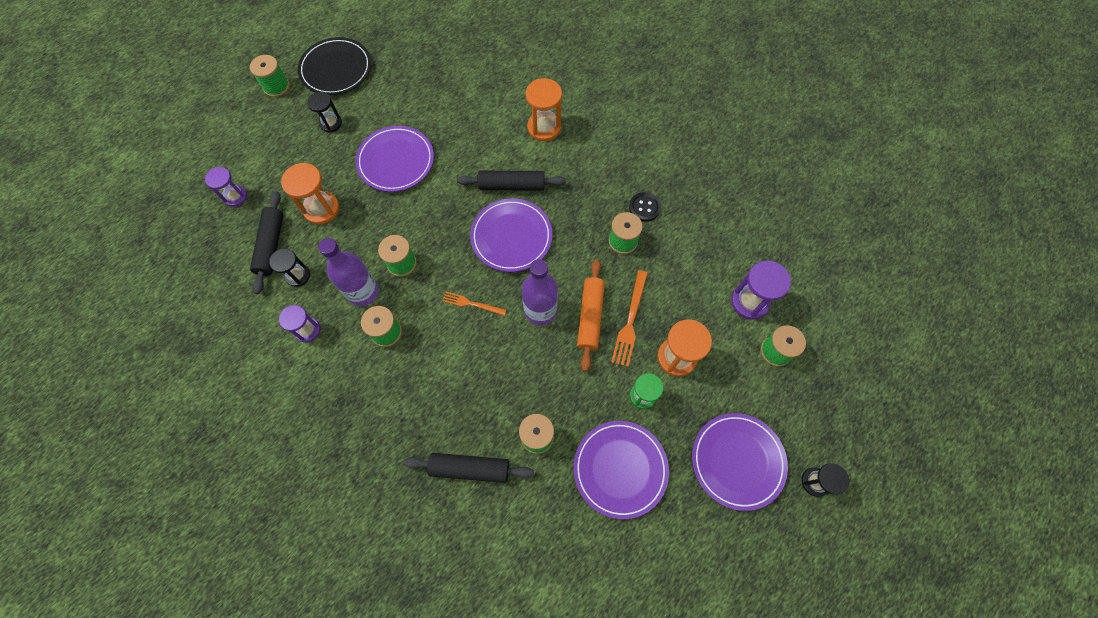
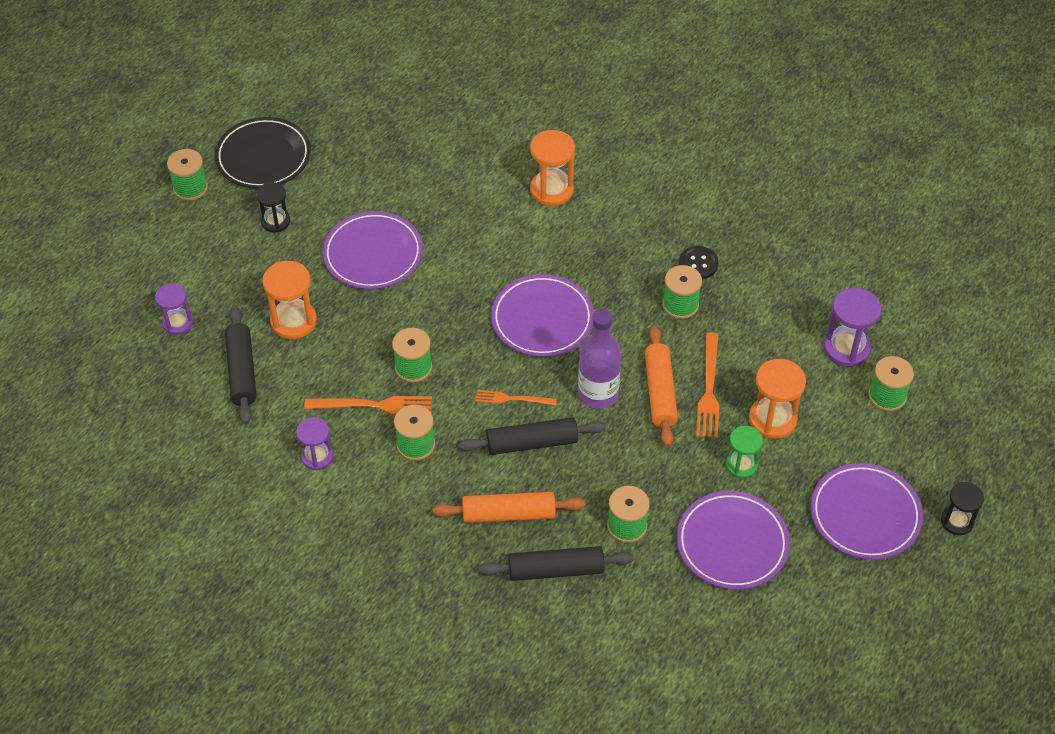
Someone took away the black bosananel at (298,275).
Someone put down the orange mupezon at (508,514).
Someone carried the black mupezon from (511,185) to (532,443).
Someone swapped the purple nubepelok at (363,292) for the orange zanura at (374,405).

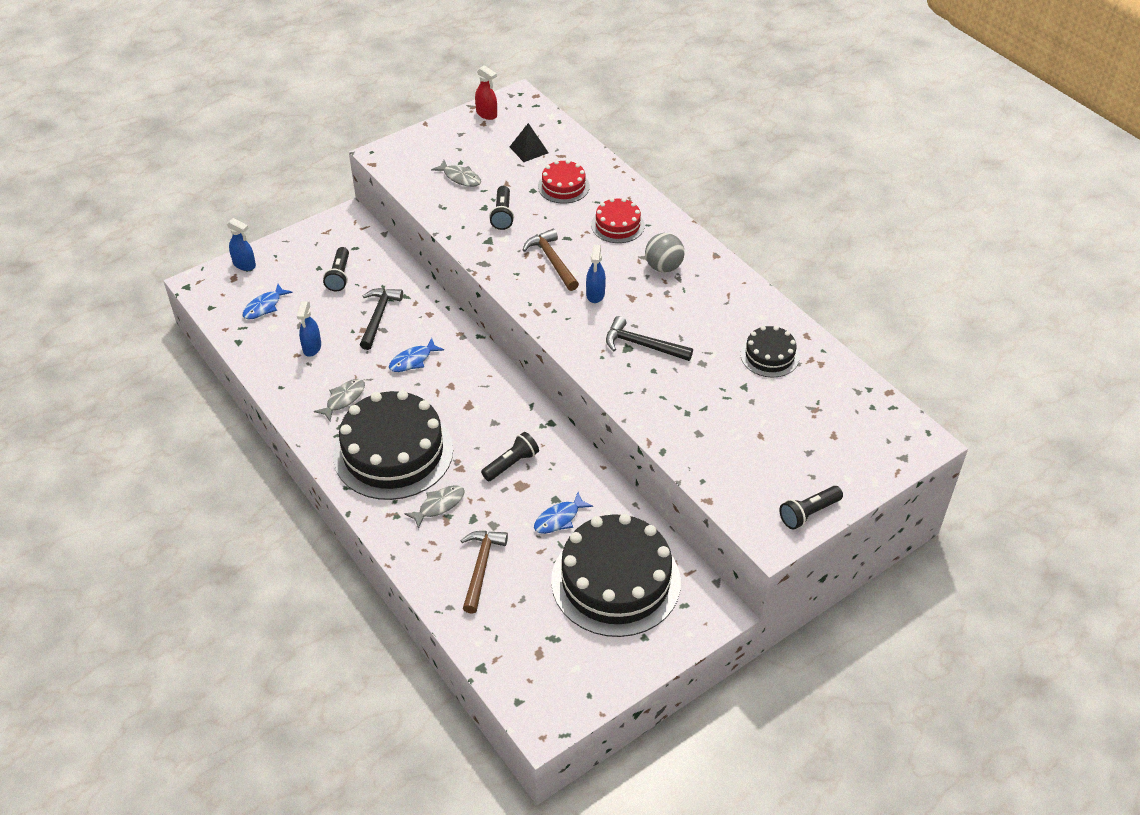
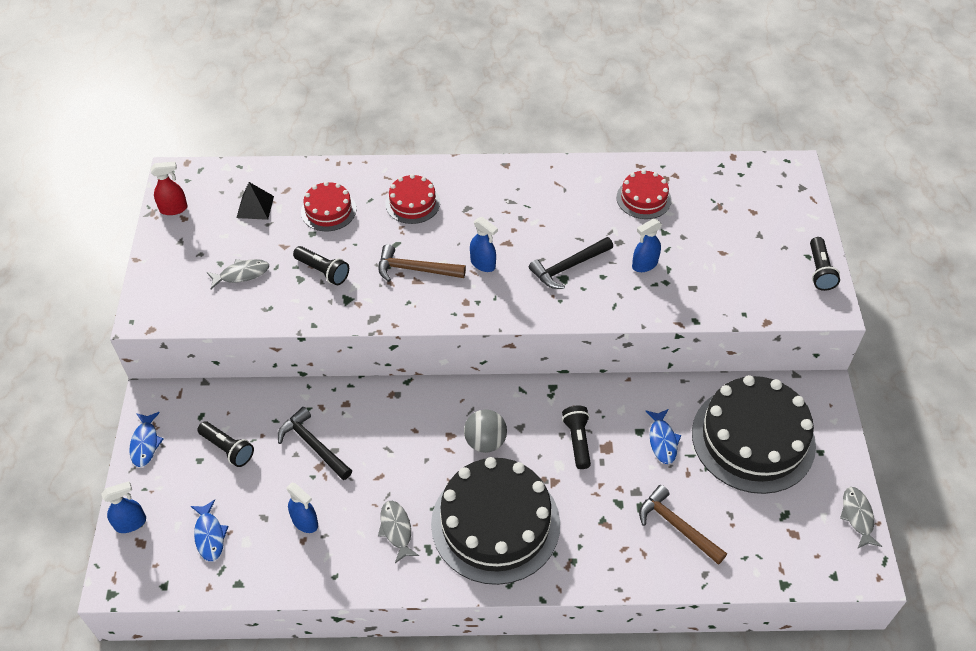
Someone put down the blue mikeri at (644,265).
Someone carried the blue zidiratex from (413,360) to (145,443).
Someone carried the grey zidiratex from (439,505) to (857,516).
Someone carried the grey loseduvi from (663,267) to (485,441).
Someone repainted the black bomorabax at (769,356), which became the red bomorabax at (643,198).

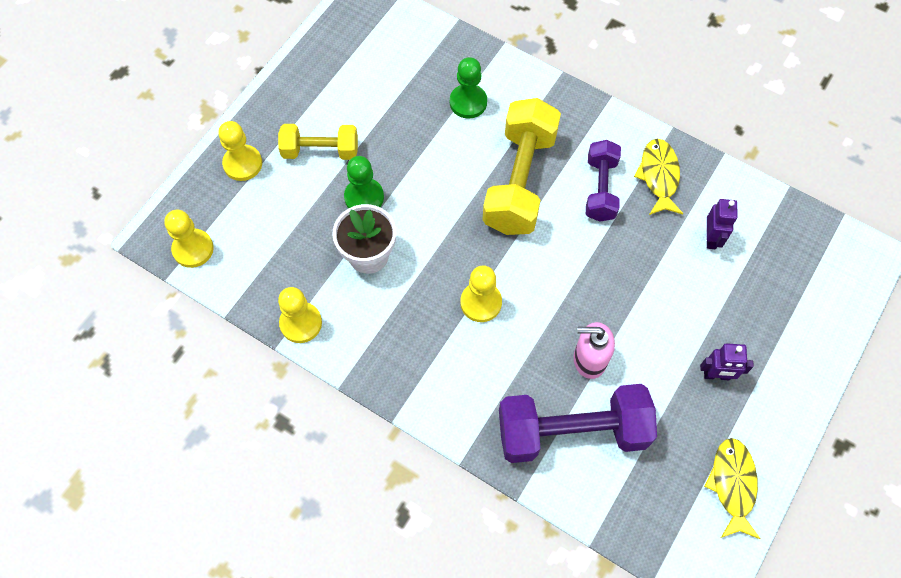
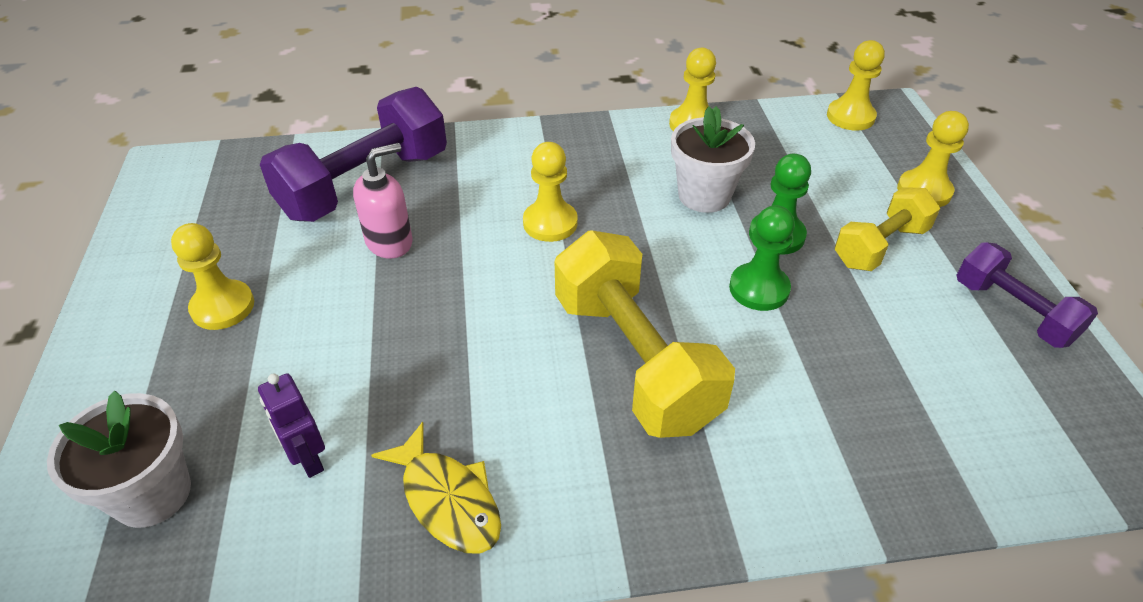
Someone took away the yellow zidiratex at (732,485).
Someone put down the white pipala at (152,494).
Someone carried the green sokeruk from (468,102) to (759,289).
Someone carried the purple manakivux from (600,189) to (1012,312).
Someone swapped the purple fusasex at (716,375) for the yellow sokeruk at (223,307).

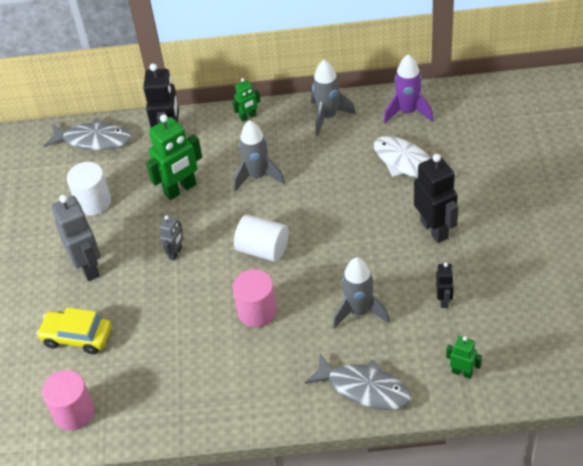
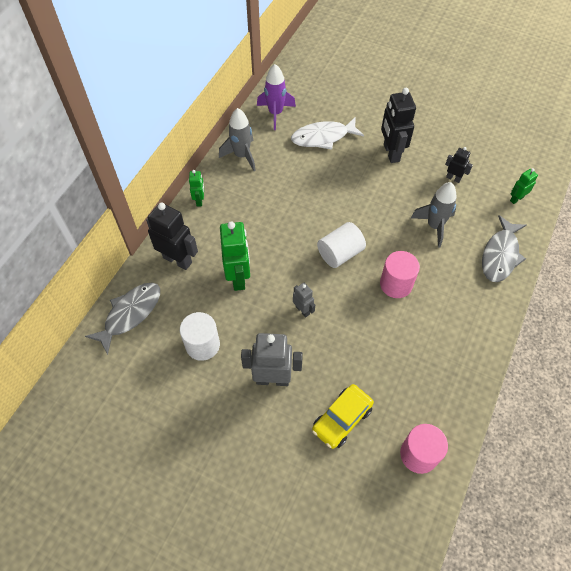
Someone took away the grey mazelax at (257,176).
Someone rotated the grey zidiratex at (364,388) by 150 degrees clockwise.
Someone rotated the black fusasex at (434,229) by 105 degrees counterclockwise.

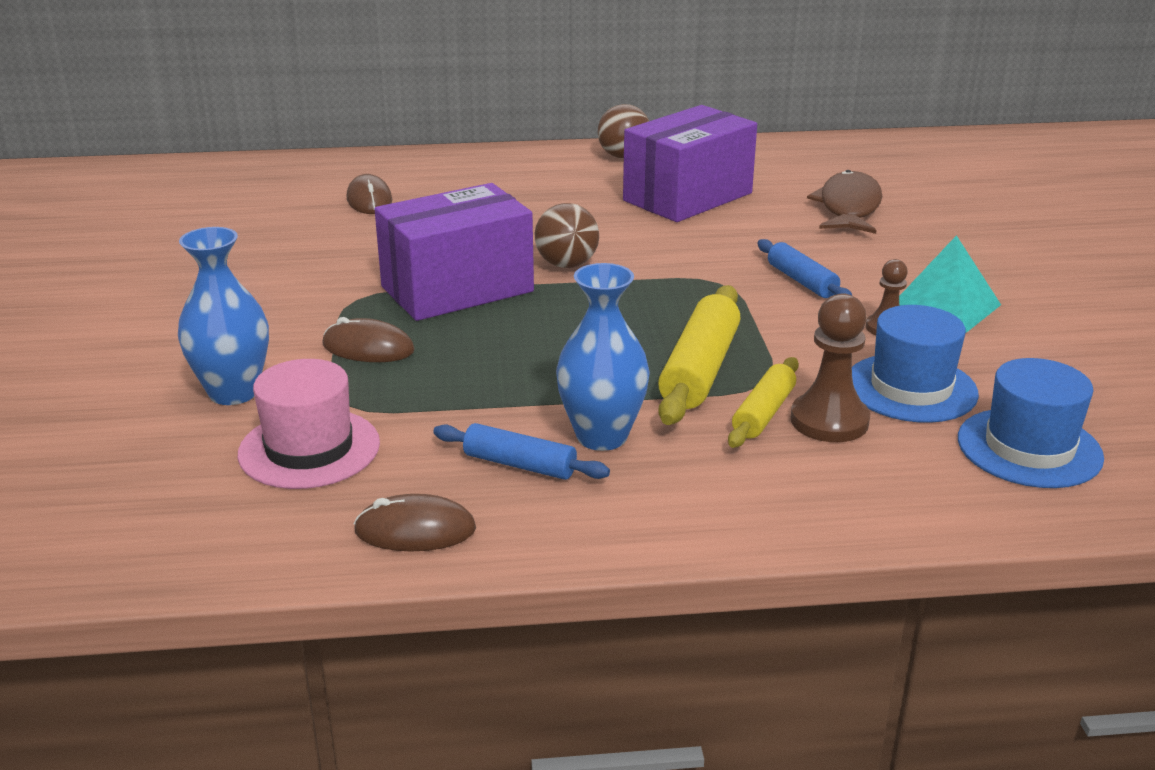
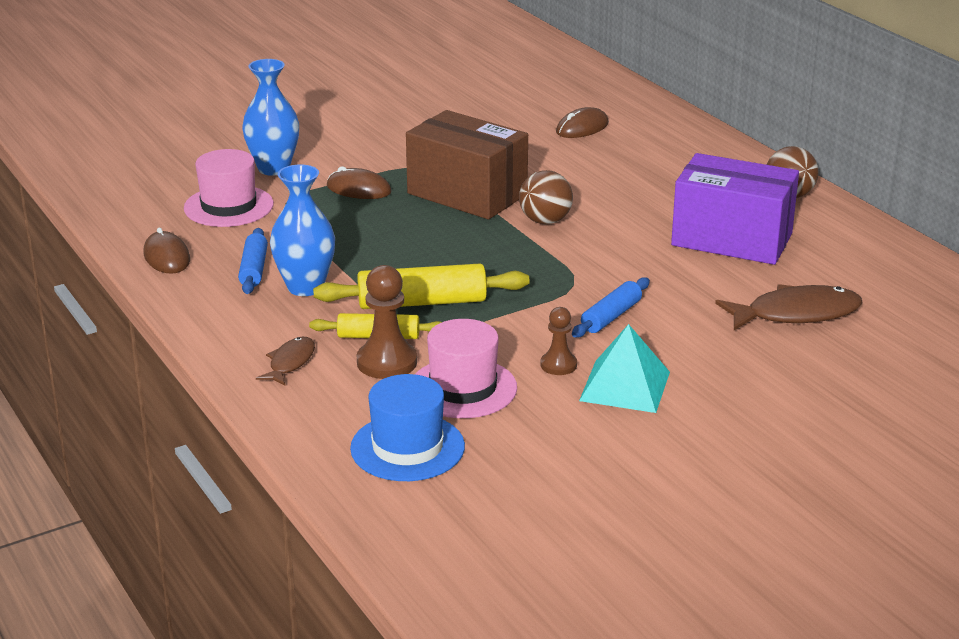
Someone put down the brown zidiratex at (290,362).
Someone repainted the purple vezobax at (457,289), which became the brown vezobax at (467,194).
Someone repainted the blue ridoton at (911,388), which became the pink ridoton at (463,388).
Someone rotated the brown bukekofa at (368,348) by 60 degrees counterclockwise.

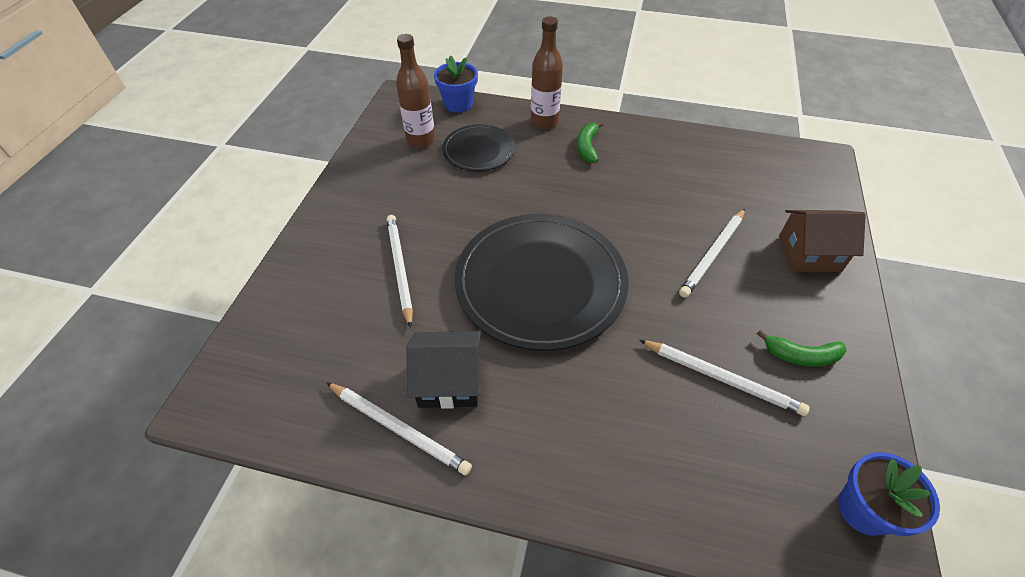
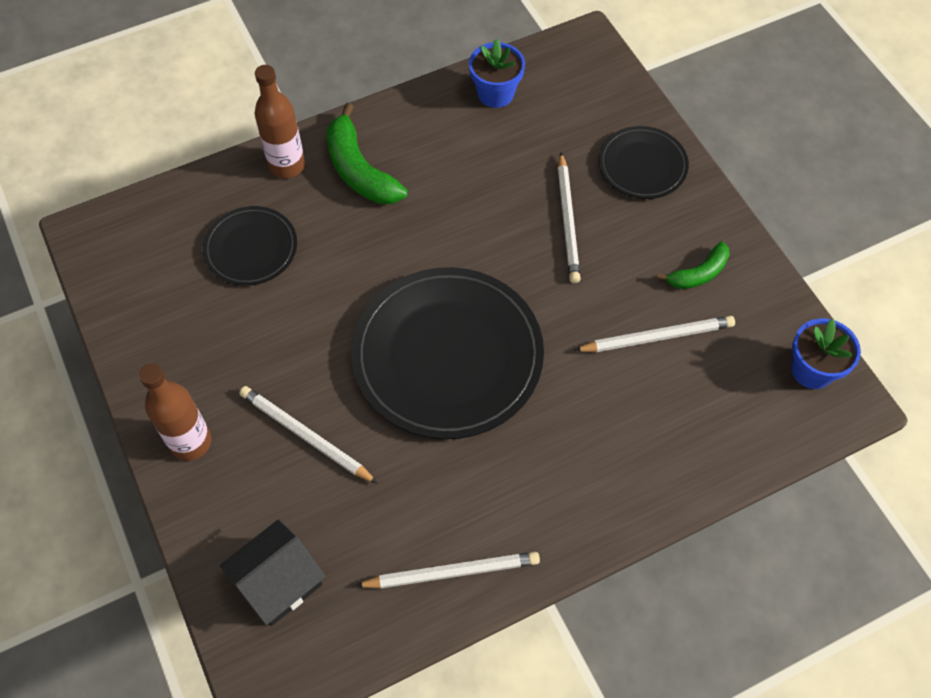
Someone carried the brown nubepelok from (421,140) to (191,442).
Someone carried the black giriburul from (449,381) to (278,582).
Someone carried the blue pipala from (458,104) to (495,93).
Someone swapped the brown giriburul at (809,253) for the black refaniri at (642,165).
Someone scaled the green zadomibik at (587,147) by 1.68.

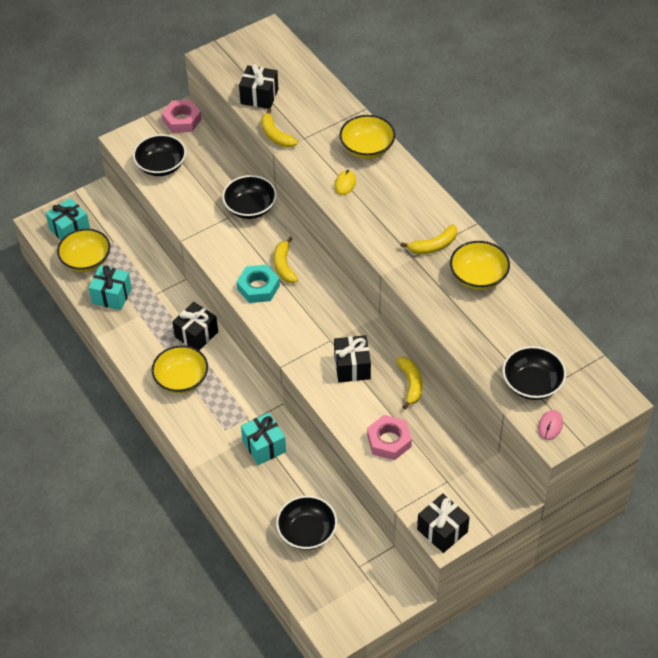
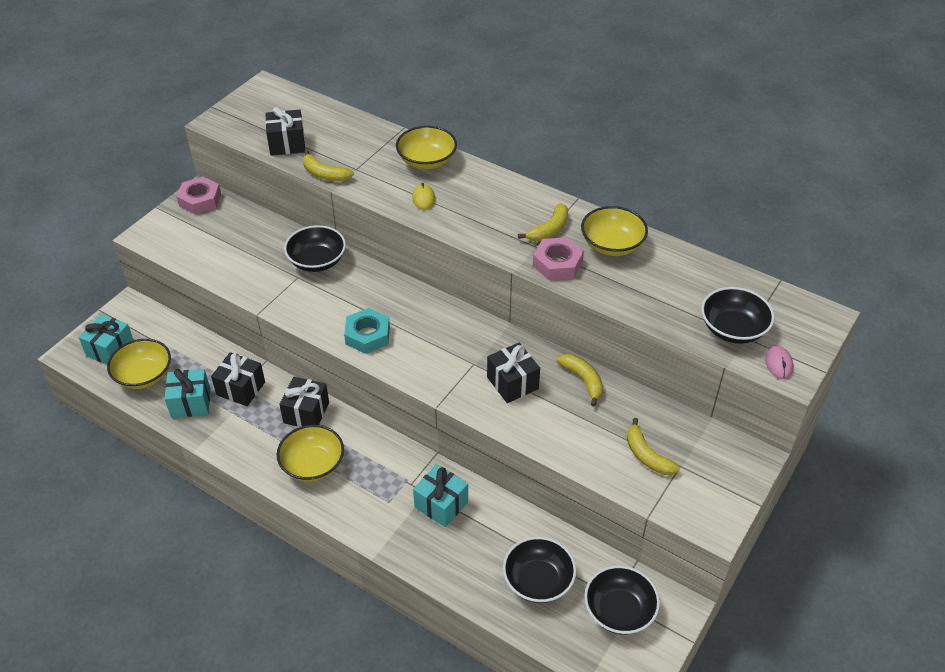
Someone carried the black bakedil from (161,166) to (619,611).
Someone carried the yellow zadomibik from (284,266) to (647,455).
Someone carried the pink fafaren from (389,441) to (557,264).
Someone carried the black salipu from (442,530) to (241,388).

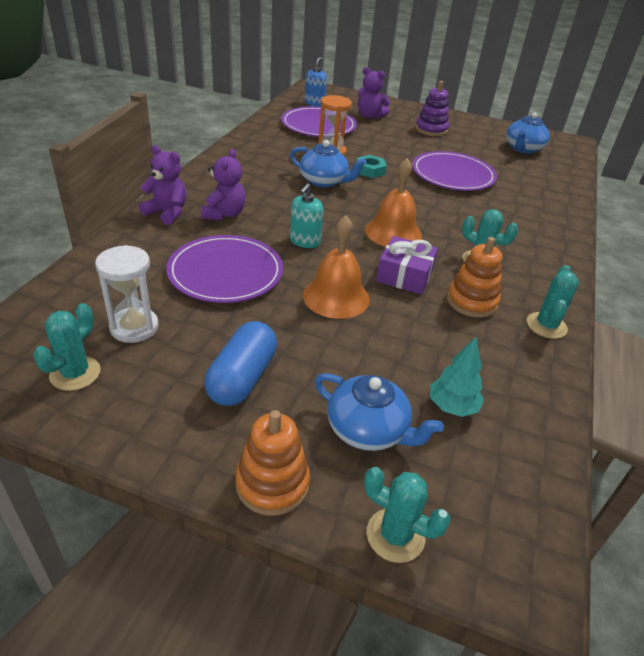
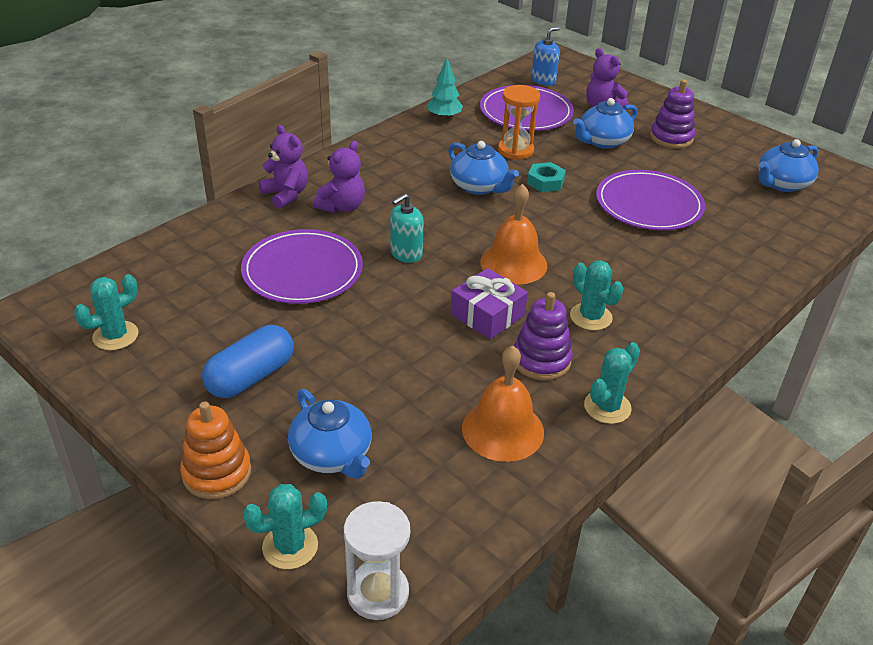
Someone put down the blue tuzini at (602,141).
Someone carried the white bosananel from (134,327) to (378,593).
Someone carried the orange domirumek from (336,297) to (503,430).
Someone carried the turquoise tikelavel from (452,407) to (444,117).
Someone repainted the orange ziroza at (471,301), which became the purple ziroza at (541,360).
Someone rotated the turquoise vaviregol at (395,535) by 75 degrees counterclockwise.

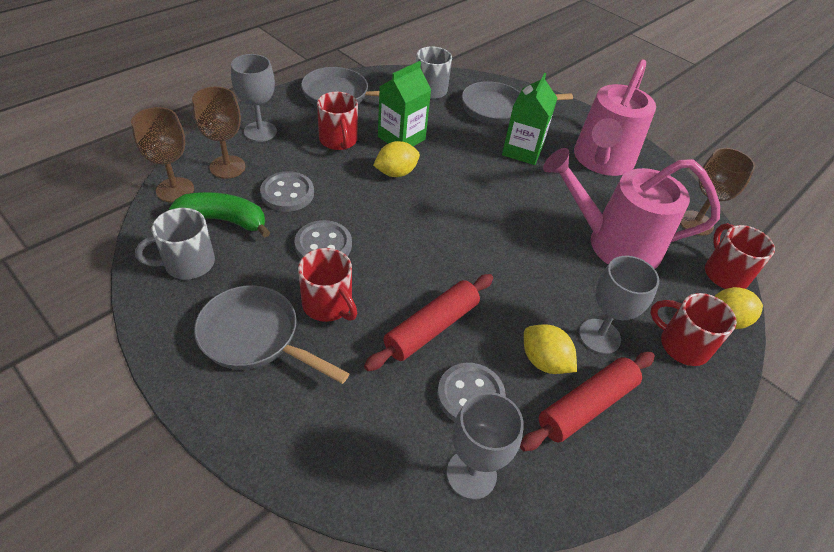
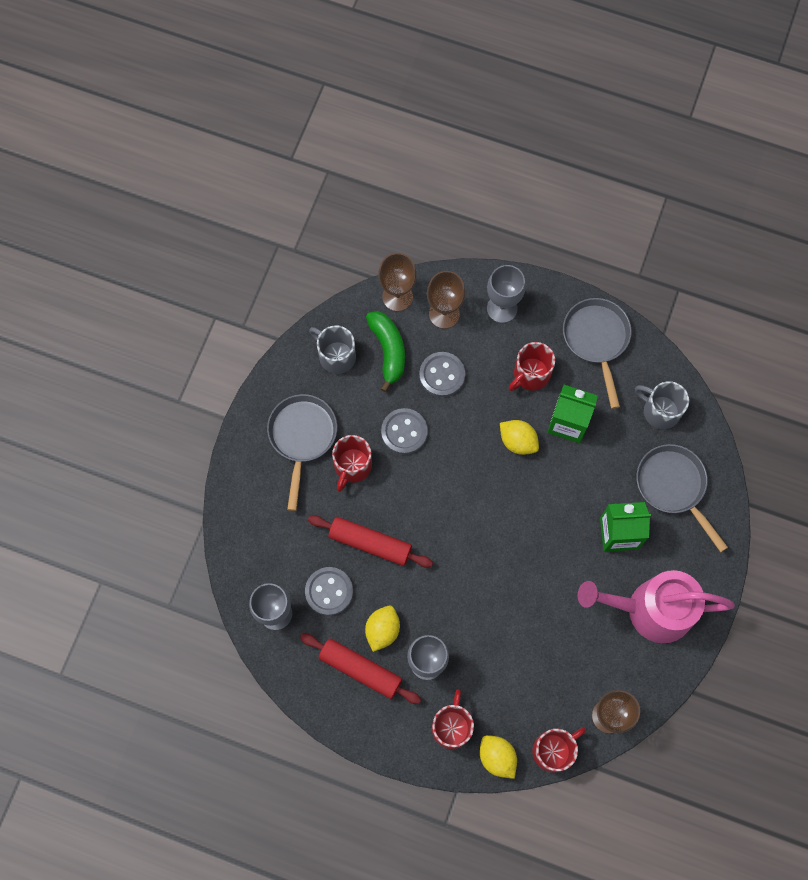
Someone took away the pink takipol at (613,244).

